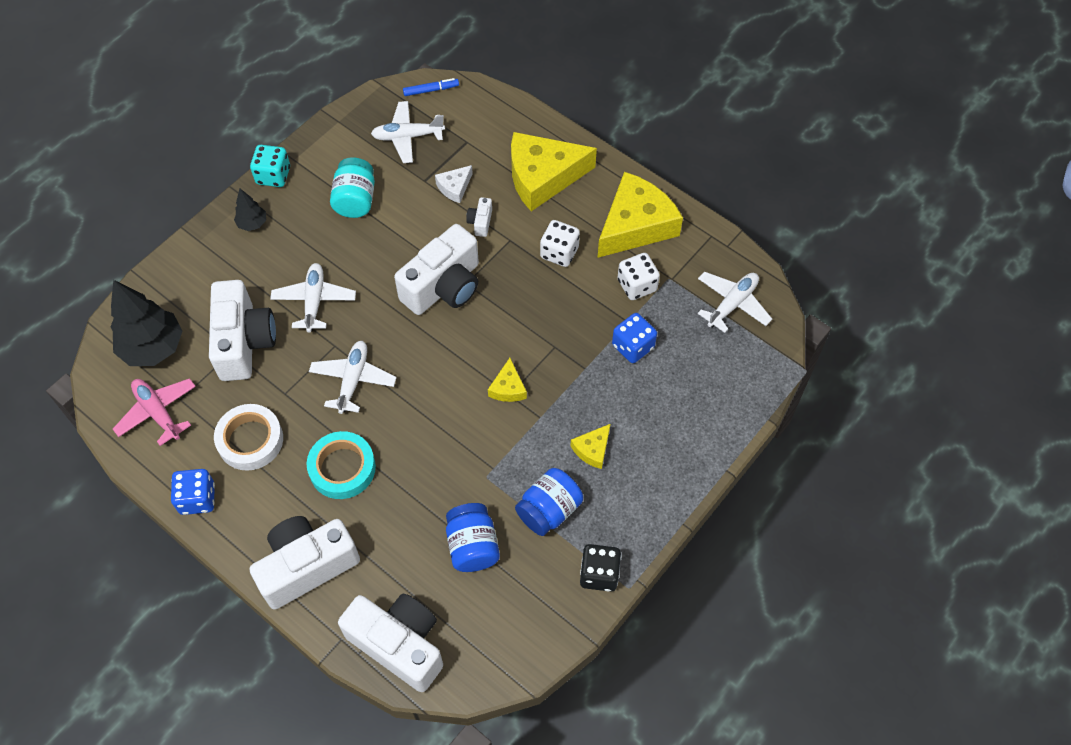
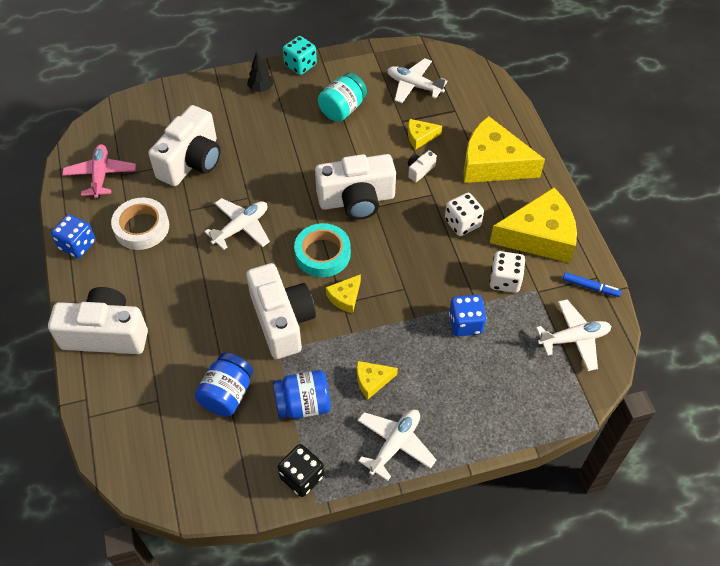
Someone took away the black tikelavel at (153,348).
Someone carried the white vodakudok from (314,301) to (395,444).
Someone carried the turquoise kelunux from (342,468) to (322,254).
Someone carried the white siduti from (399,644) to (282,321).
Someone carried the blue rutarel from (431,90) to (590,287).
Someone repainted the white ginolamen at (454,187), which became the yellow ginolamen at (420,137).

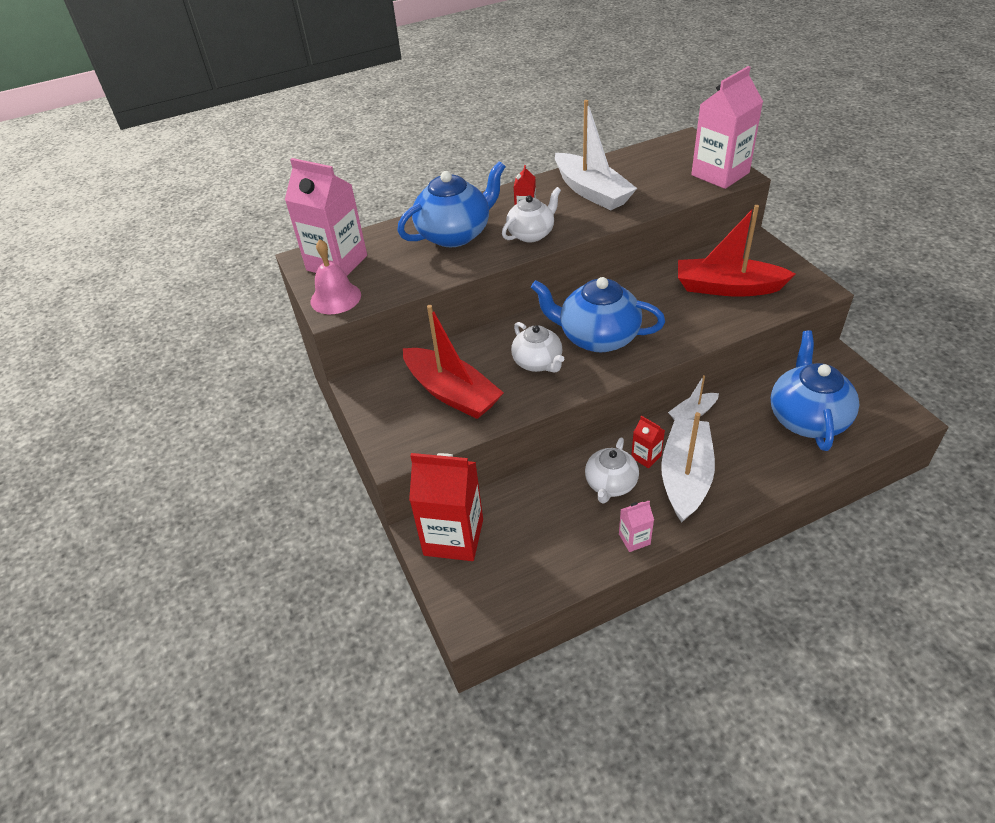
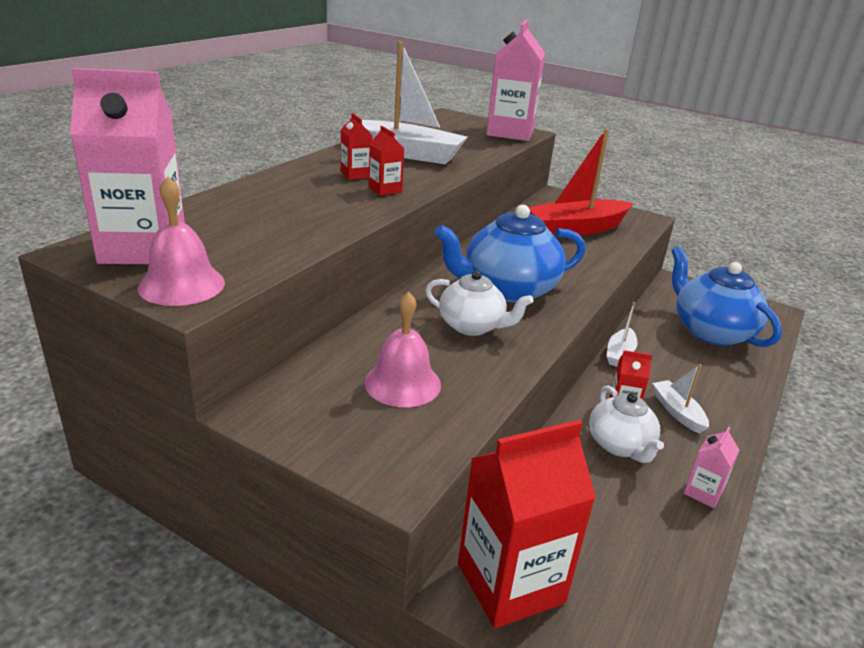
Someone took away the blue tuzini at (455,234).
Someone swapped the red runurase at (452,393) for the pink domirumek at (402,383).
Someone swapped the white tuzini at (531,234) for the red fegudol at (385,190).
Someone scaled the white runurase at (685,476) by 0.50.

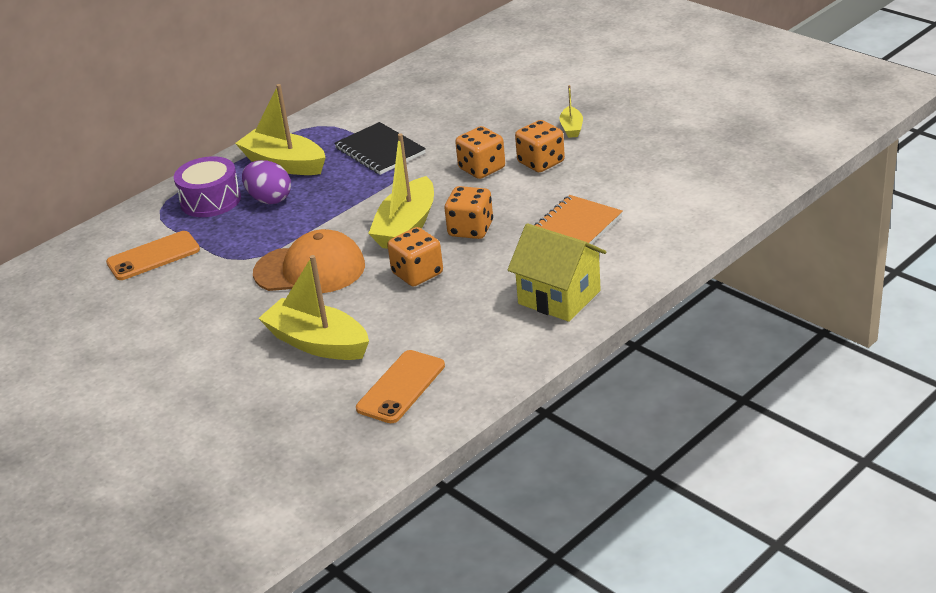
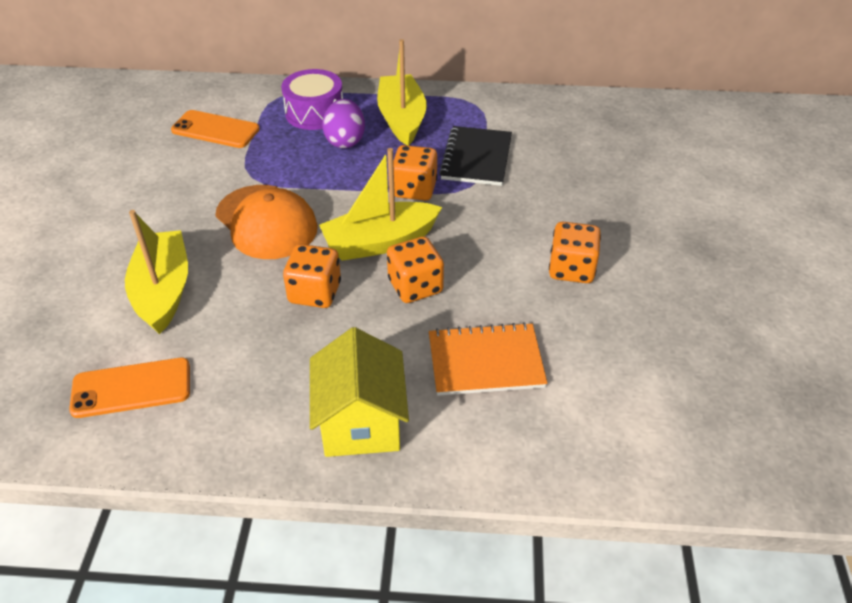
Someone took away the yellow runurase at (571,128).
Someone carried the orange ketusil from (482,169) to (414,189).

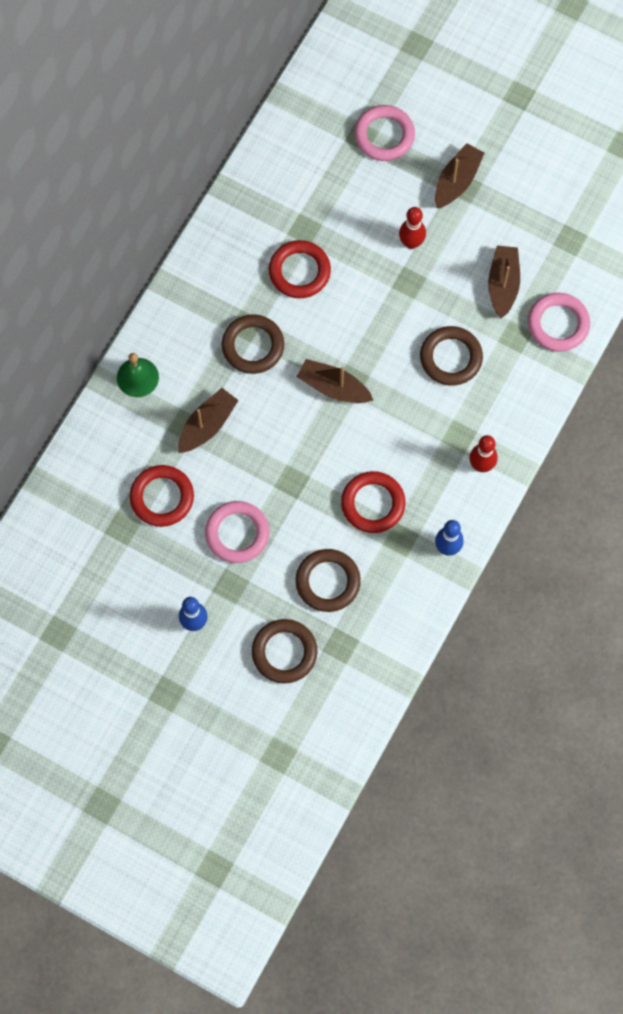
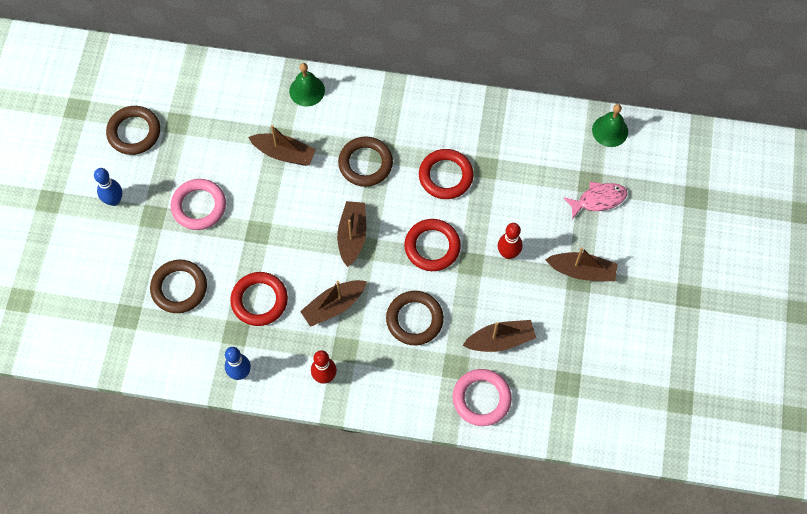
Someone put down the brown runurase at (334,306).
Someone put down the green domirumek at (610,131).
Someone carried the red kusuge from (162,497) to (432,247).
Someone carried the brown kusuge from (284,652) to (134,132).
Someone swapped the pink kusuge at (384,135) for the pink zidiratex at (598,200).

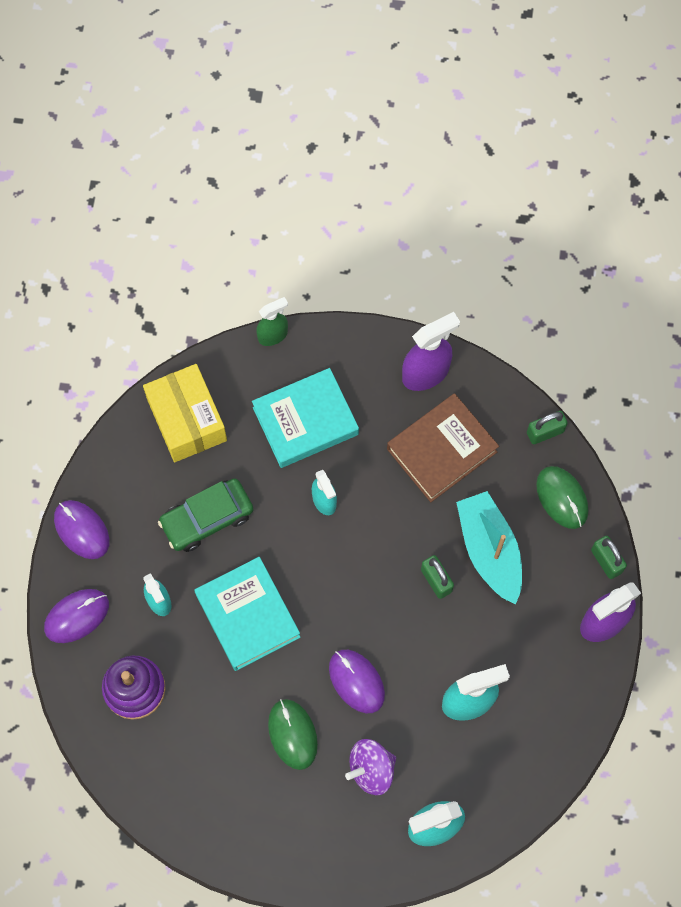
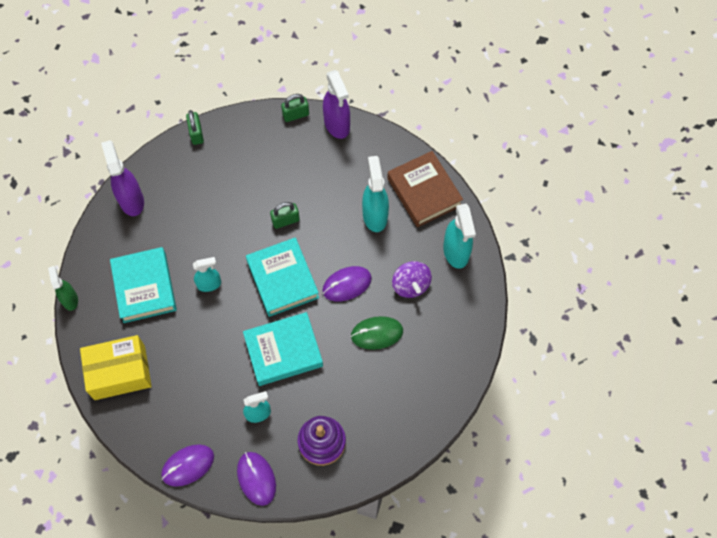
Someone took away the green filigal at (207,518).
Someone took away the turquoise runurase at (489,550).
Someone took away the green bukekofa at (562,498).
Someone put down the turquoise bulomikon at (282,279).
Someone carried the brown bulomikon from (442,450) to (424,192).

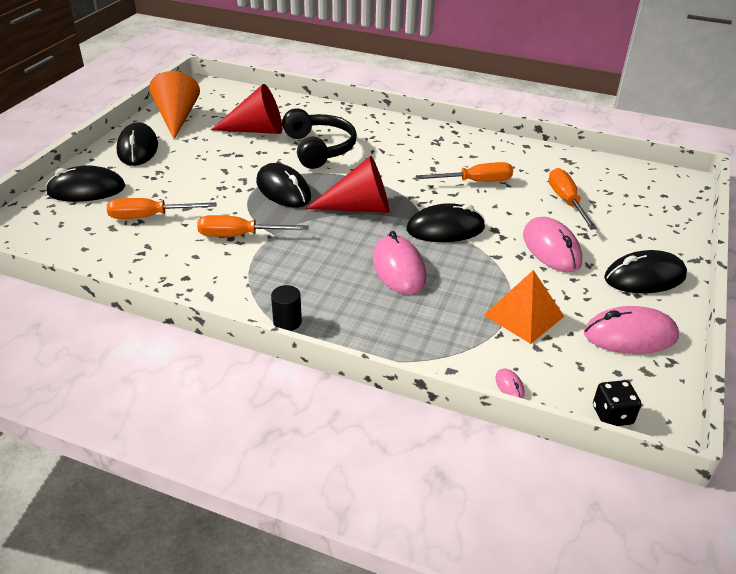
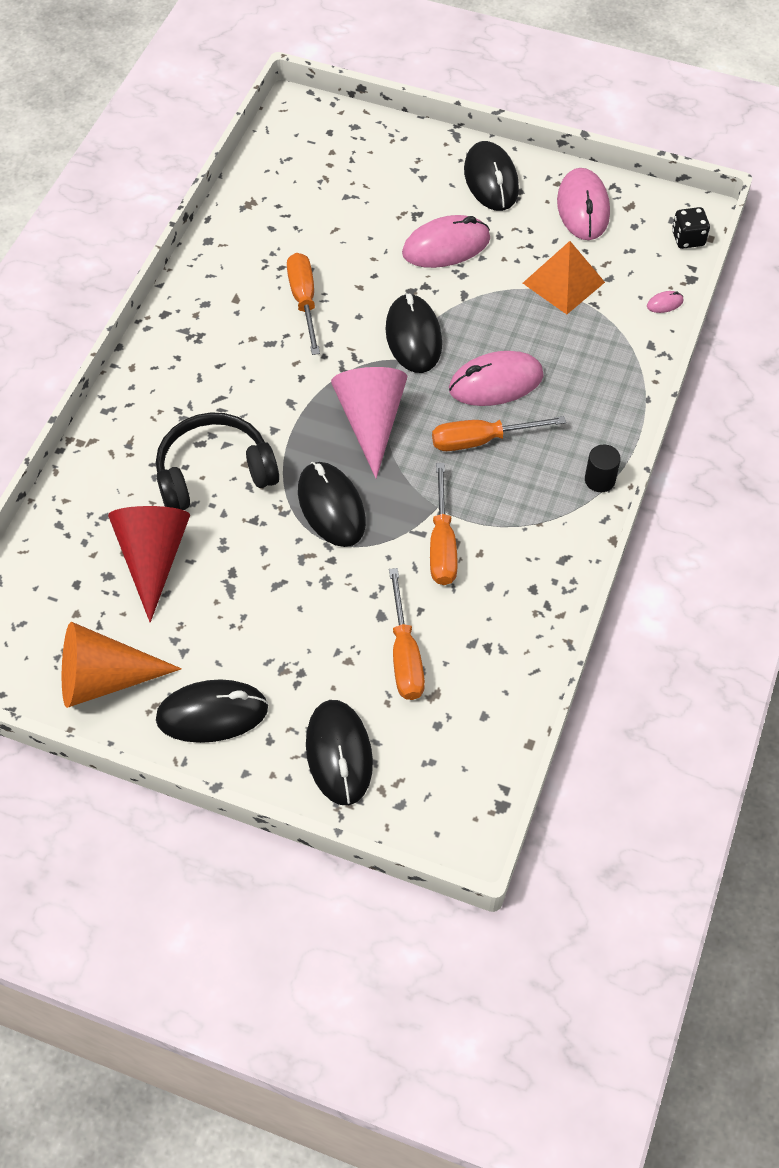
Someone carried the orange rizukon from (566,201) to (481,440).
Someone repainted the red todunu at (359,208), which became the pink todunu at (371,421).
Someone rotated the black bukekofa at (283,190) by 75 degrees counterclockwise.

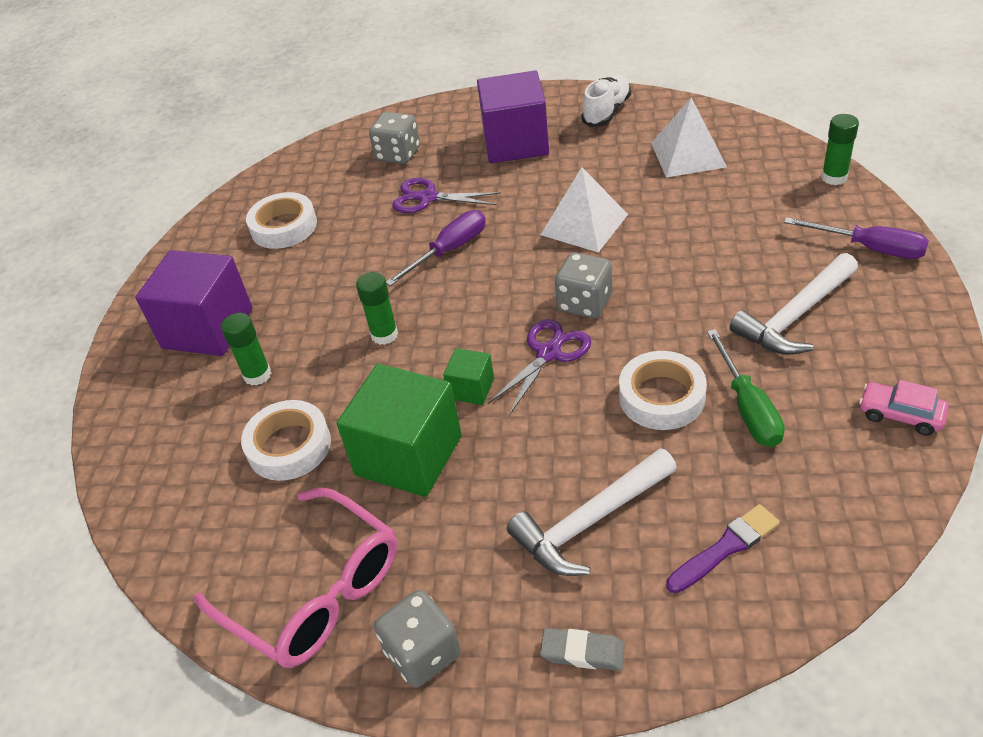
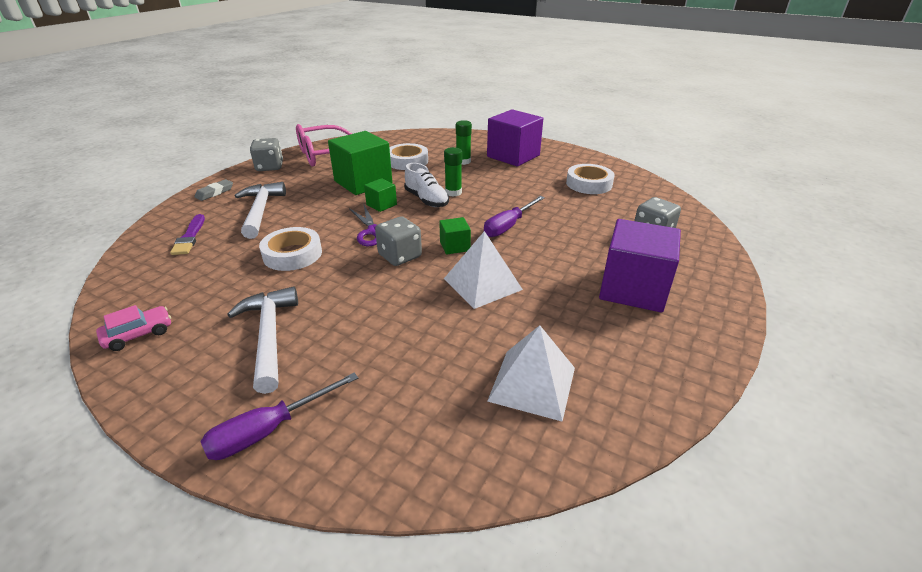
Someone took away the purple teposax at (428,198).
Someone took away the green rizukon at (748,408).
Someone took away the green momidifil at (834,177).
Someone put down the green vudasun at (455,246).
Someone carried the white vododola from (607,112) to (426,200).
Someone rotated the purple rizukon at (449,250) by 60 degrees clockwise.

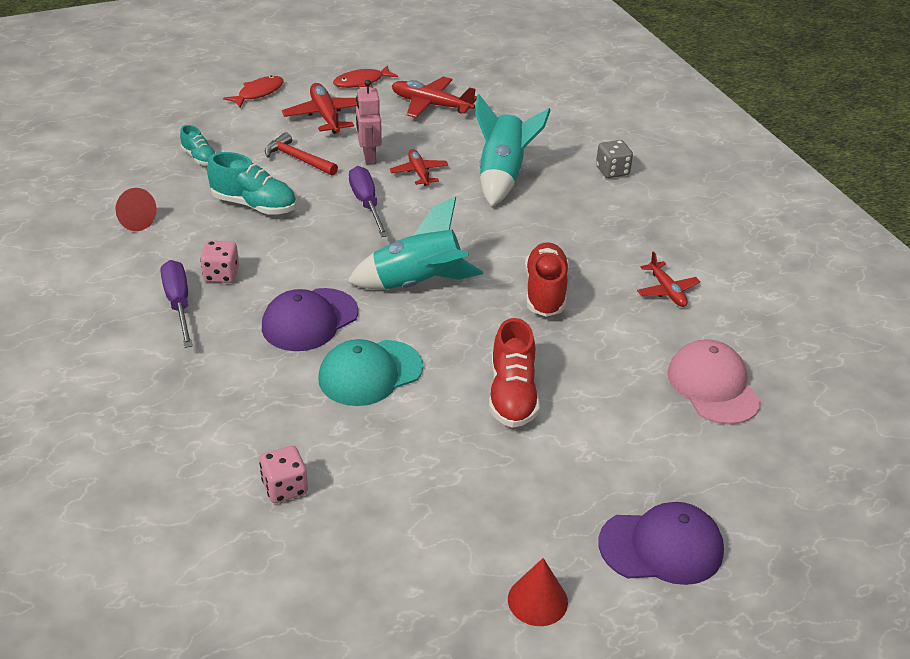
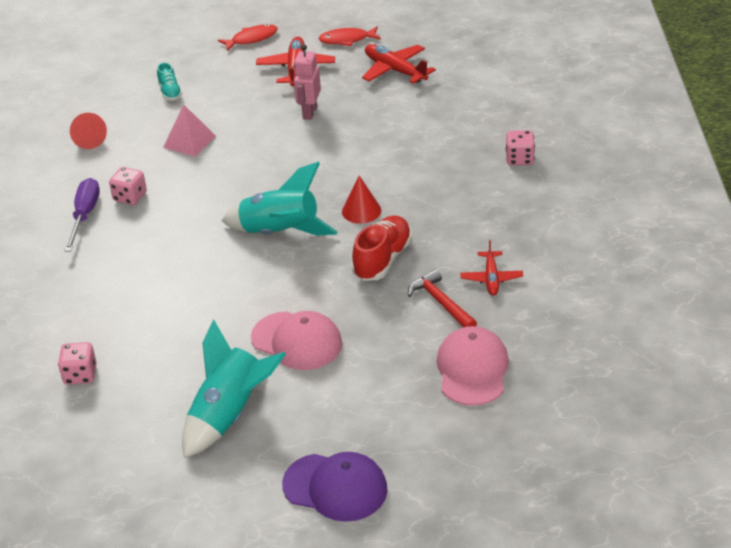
Someone took away the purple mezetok at (309,320).
Someone took away the turquoise mezetok at (370,373).
Someone took away the purple rizukon at (366,204).
Someone took away the red vodakudok at (419,173).
Someone carried the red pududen from (298,159) to (441,303).
Someone carried the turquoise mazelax from (502,176) to (229,415).
Someone carried the red todunu from (537,600) to (361,211).
Someone swapped the turquoise vododola at (254,205) for the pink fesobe at (189,141).
Someone swapped the red vododola at (512,395) for the pink mezetok at (297,341).
Someone repainted the grey ketusil at (612,171), which became the pink ketusil at (519,159).

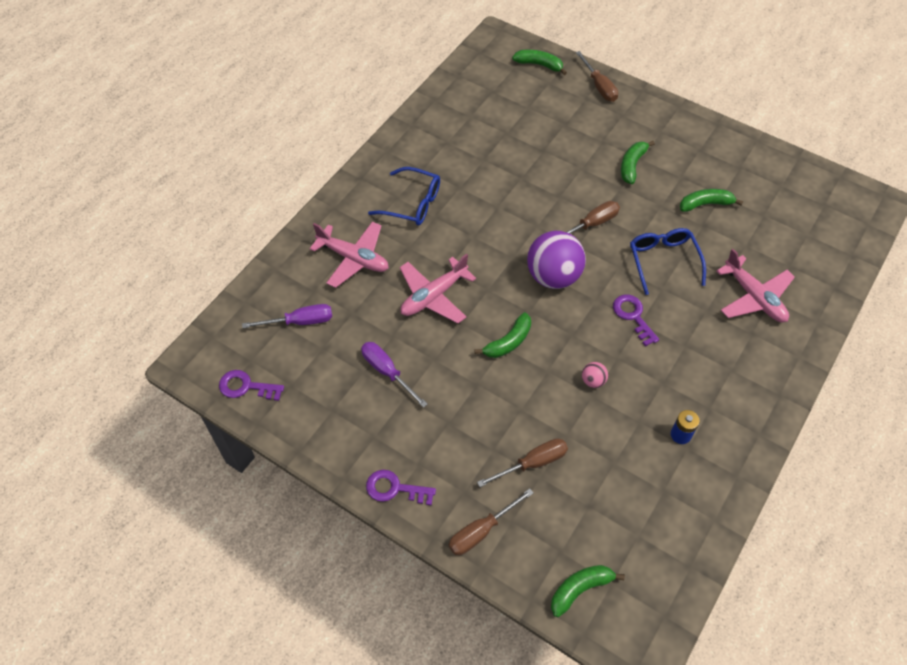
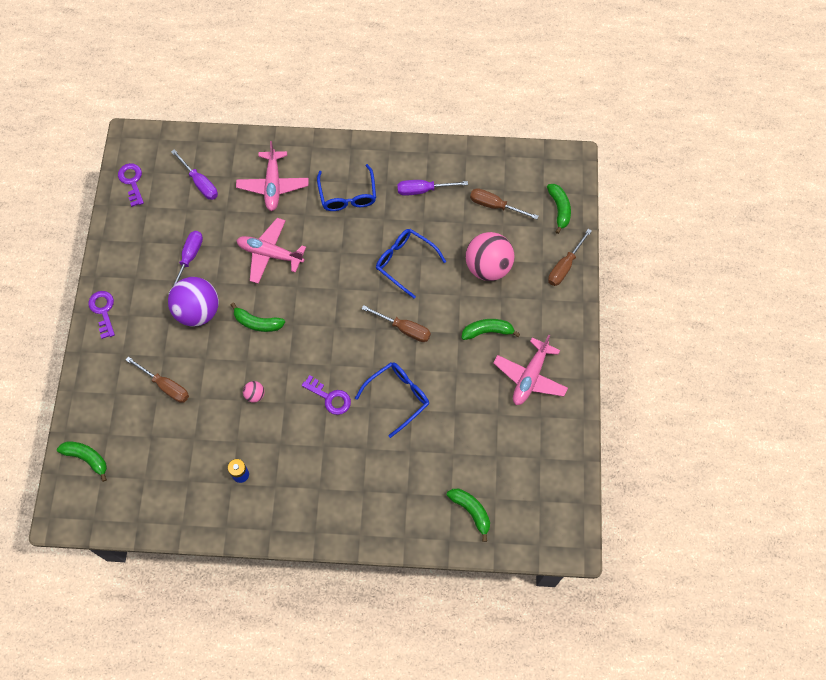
Someone put down the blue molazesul at (405,262).
Someone put down the purple rizukon at (423,190).
Someone put down the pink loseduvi at (488,267).
Someone carried the brown rizukon from (481,531) to (495,206).
Someone carried the purple loseduvi from (553,276) to (198,311).
Someone carried the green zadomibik from (705,204) to (471,511).
Someone carried the pink vodakudok from (754,297) to (530,377).
Someone rotated the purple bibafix at (633,316) by 90 degrees clockwise.

